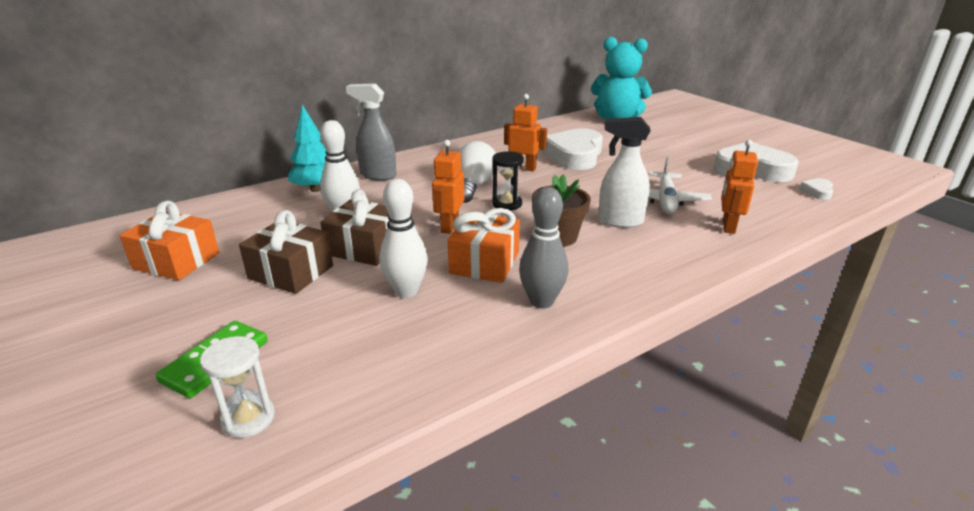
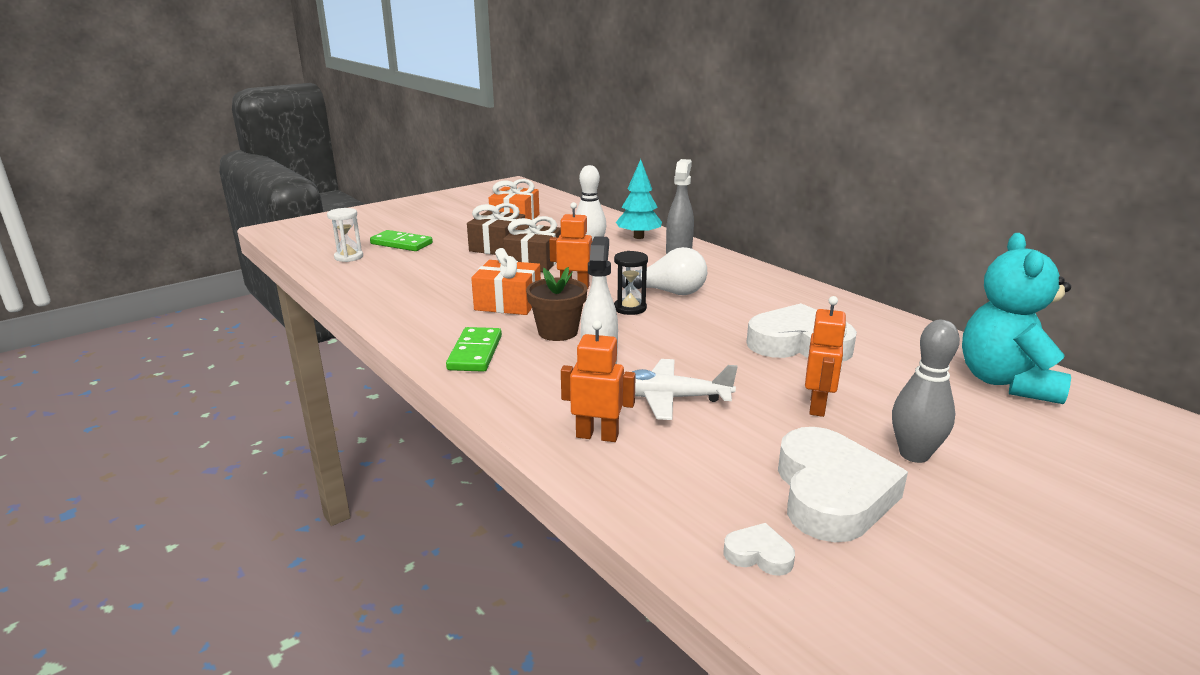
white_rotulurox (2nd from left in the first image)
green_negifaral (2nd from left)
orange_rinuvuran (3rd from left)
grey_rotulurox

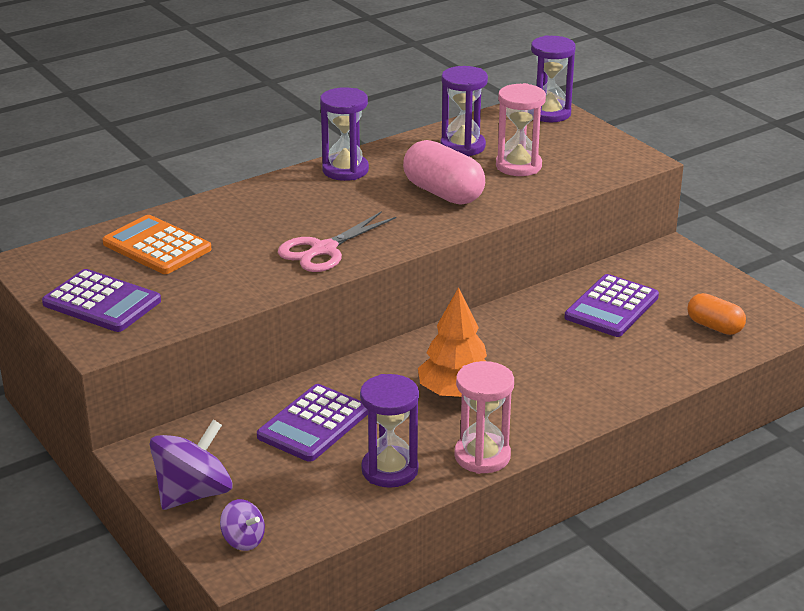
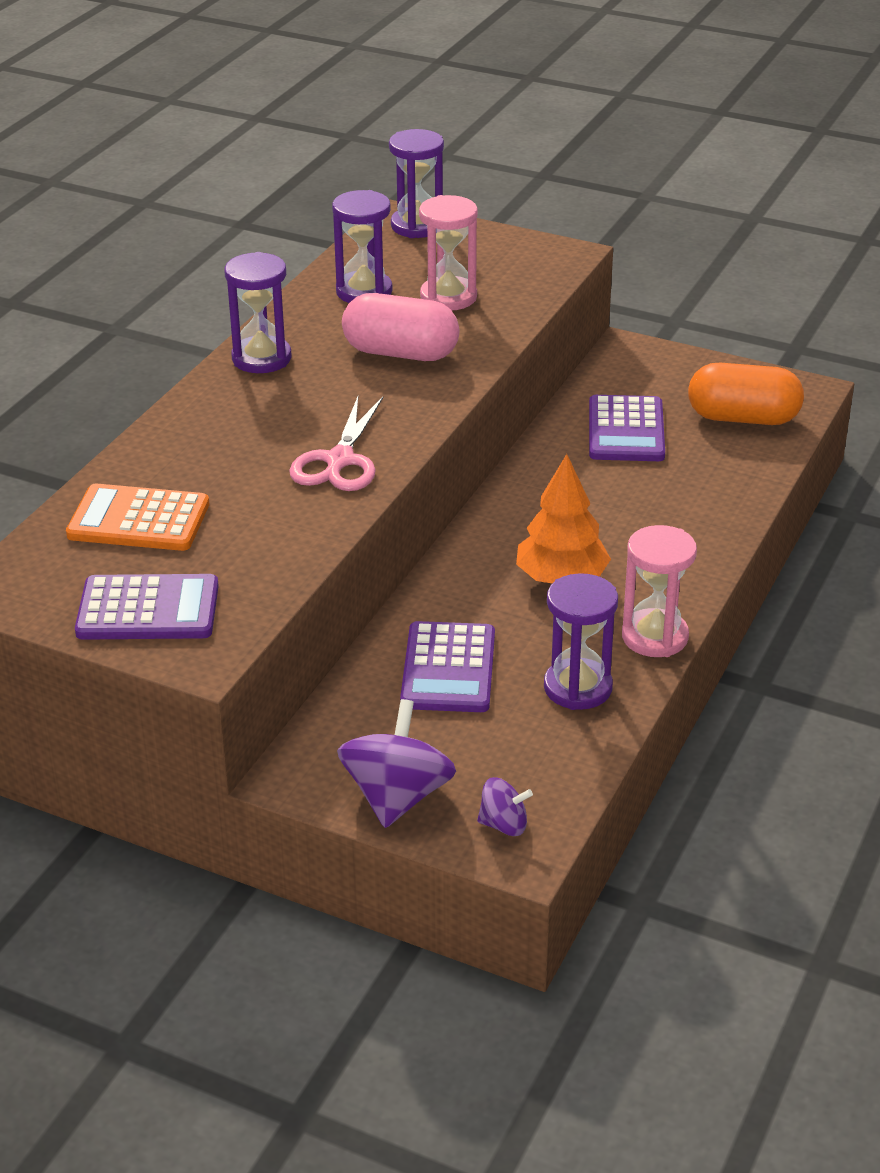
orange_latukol

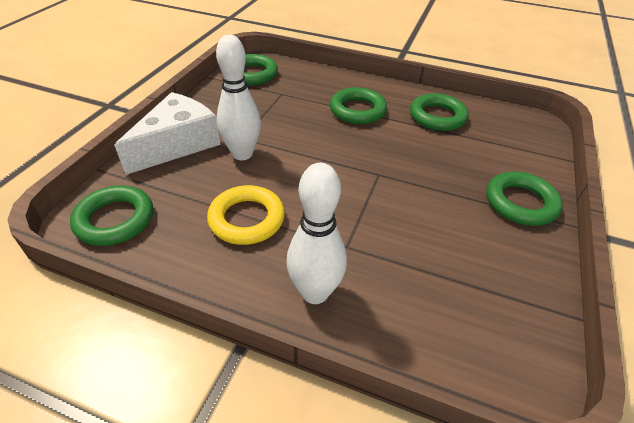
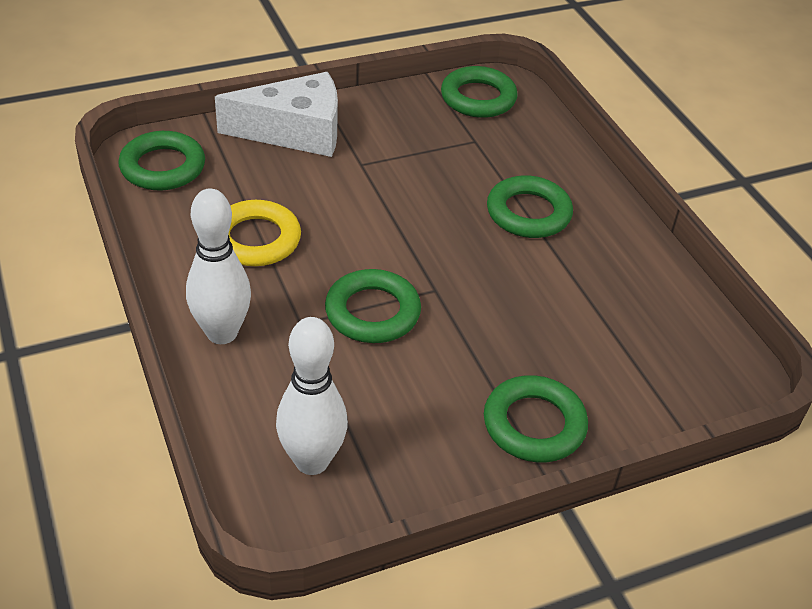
white_rotulurox (2nd from left)
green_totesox (2nd from left)

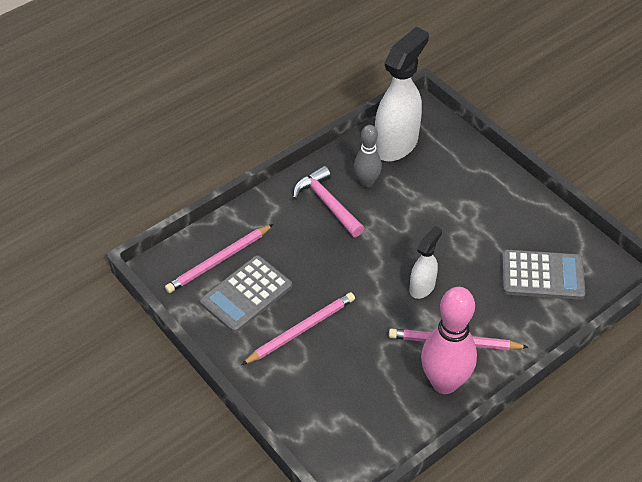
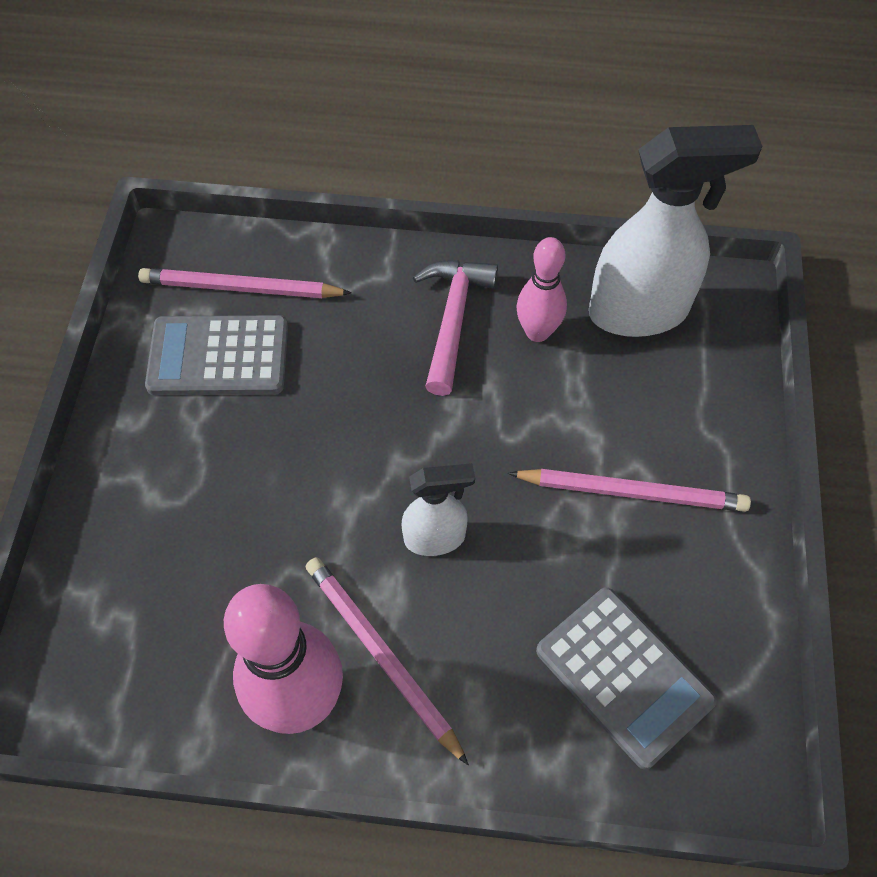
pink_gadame (3rd from left)
pink_rotulurox (2nd from left)

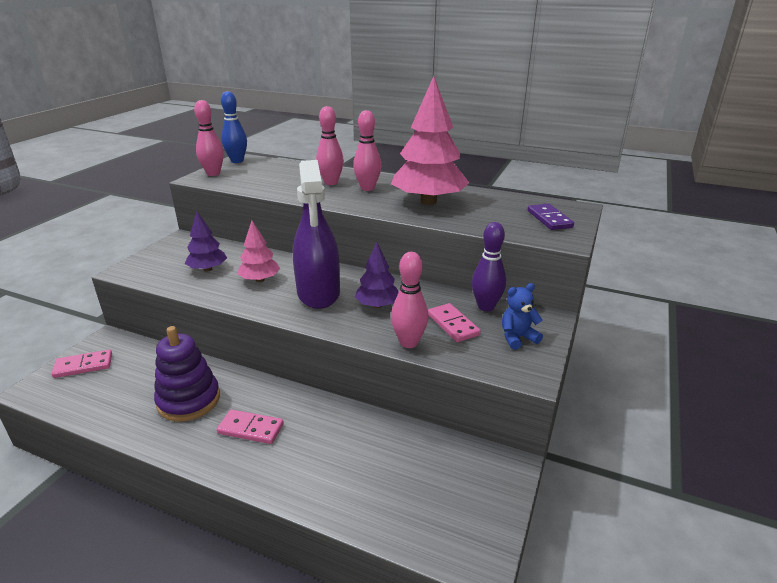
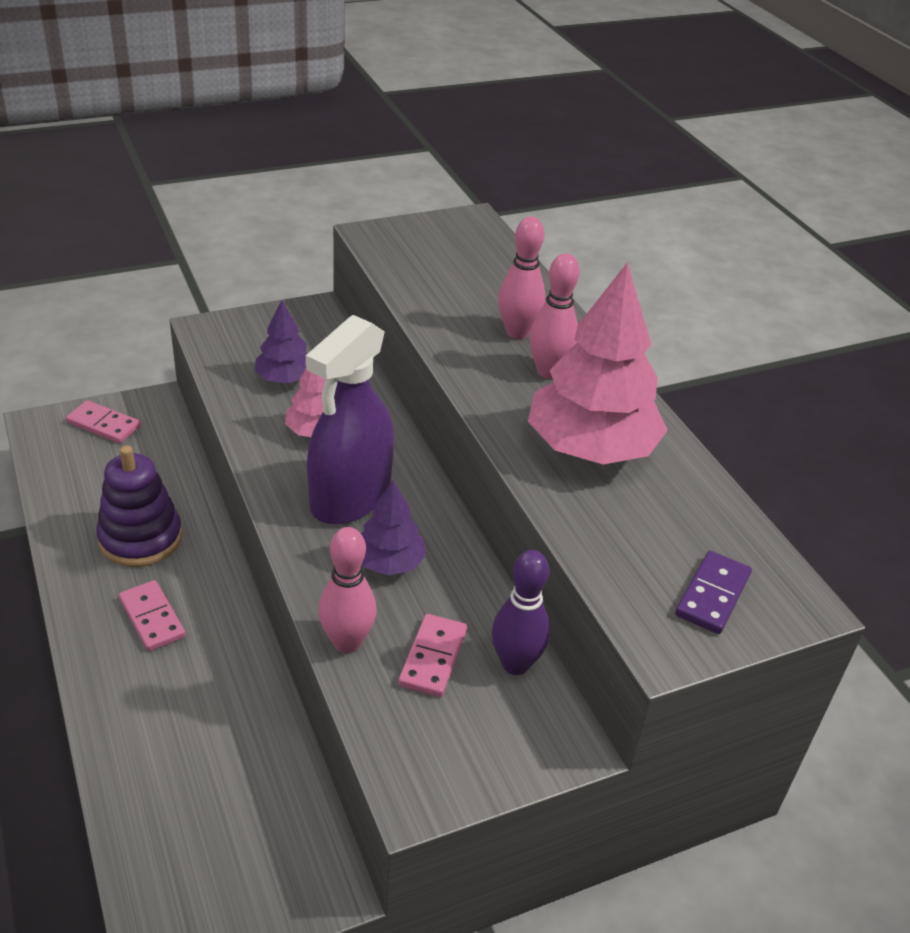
pink_rotulurox (1st from left in the first image)
blue_rotulurox
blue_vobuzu

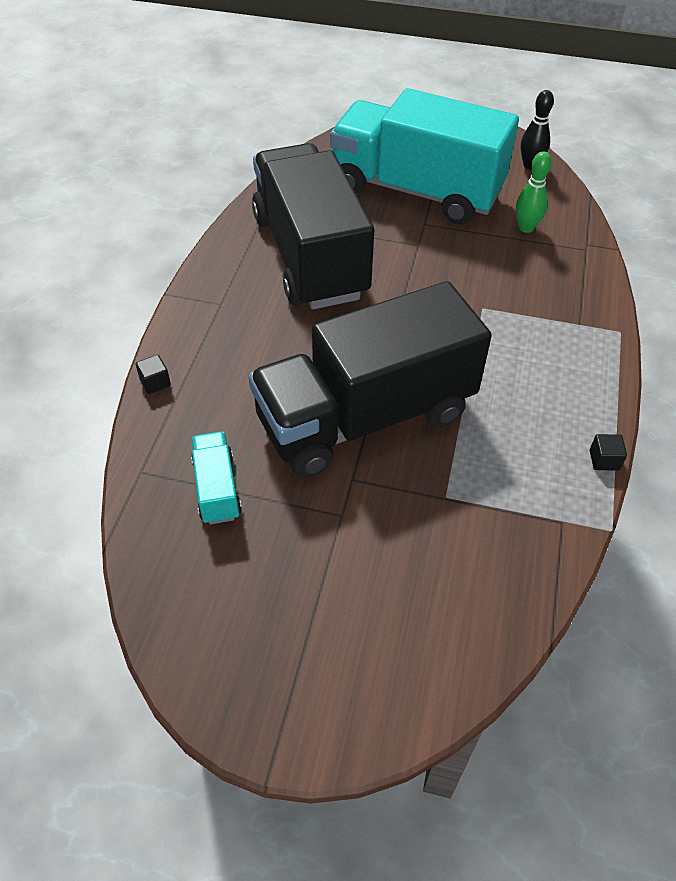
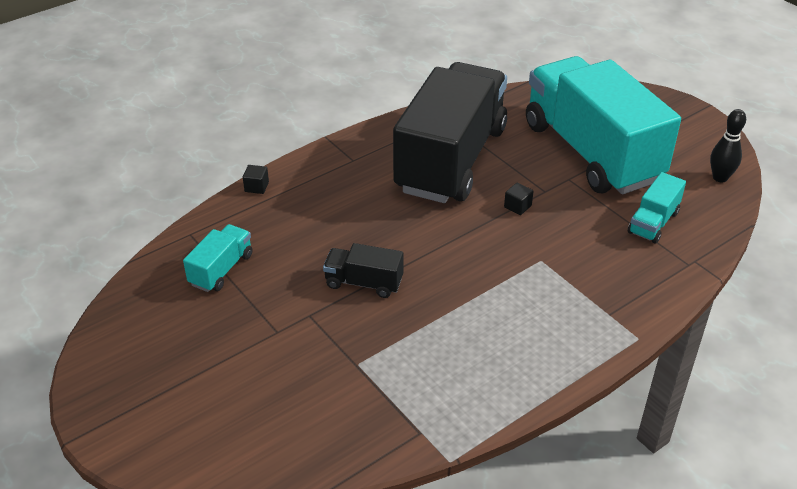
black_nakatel (2nd from left)
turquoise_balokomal (3rd from left)
black_balokomal (1st from left)

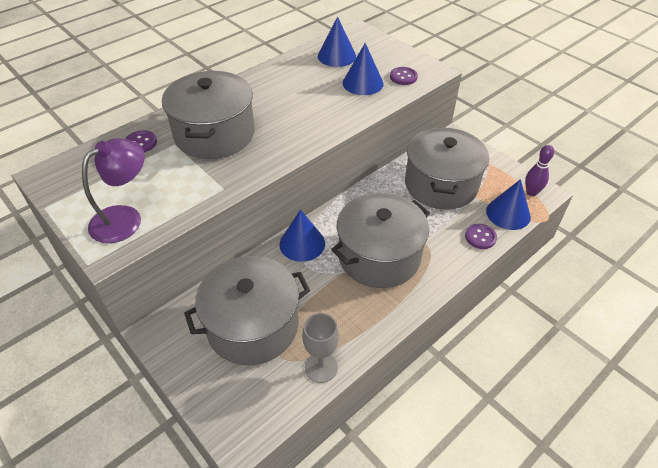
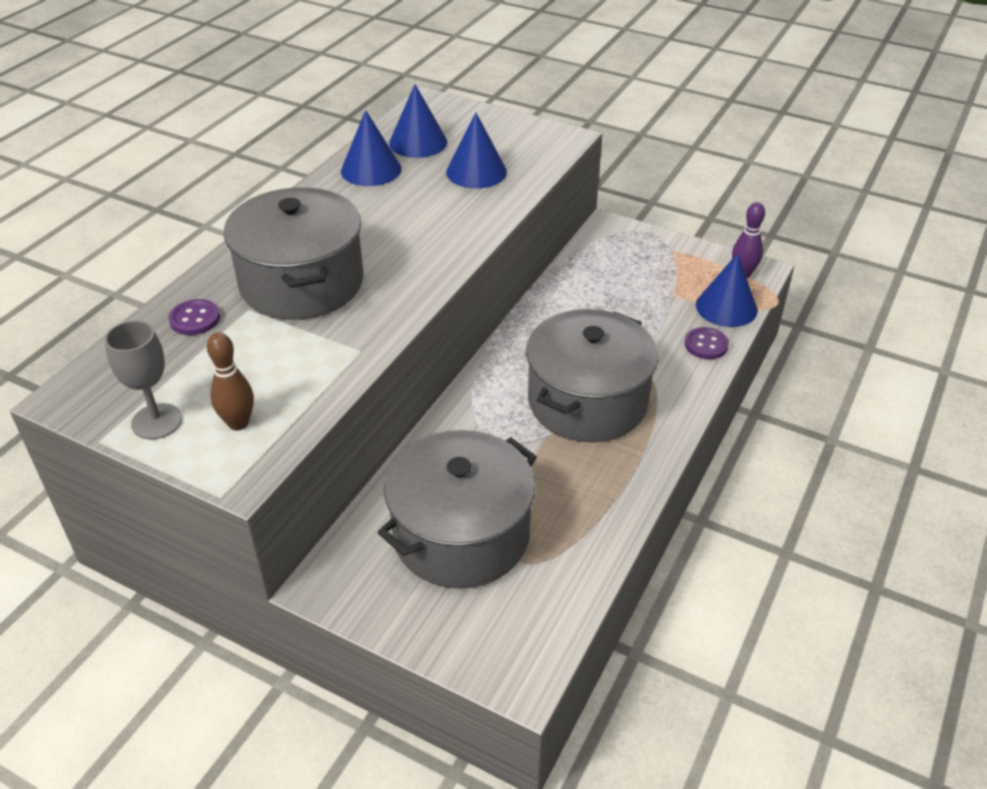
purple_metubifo (2nd from left in the first image)
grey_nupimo (4th from left in the first image)
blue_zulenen (1st from left)
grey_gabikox
brown_rotulurox

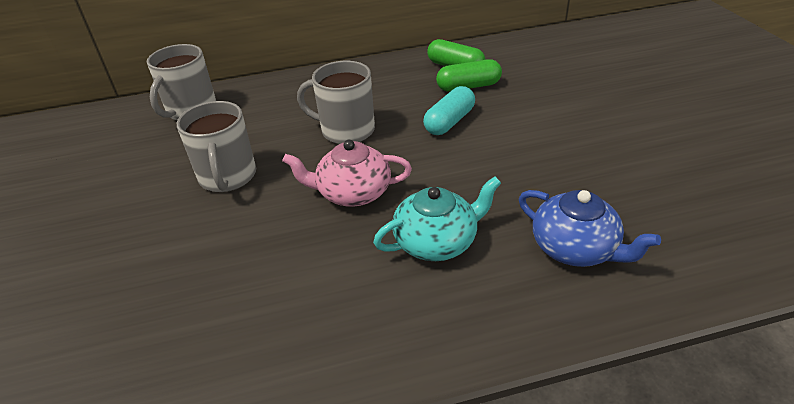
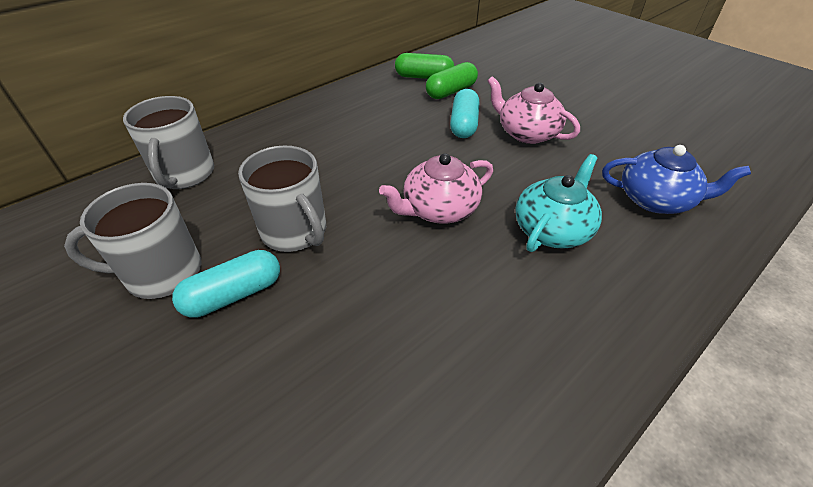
turquoise_latukol (1st from left)
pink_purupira (2nd from left)
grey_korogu (1st from left)

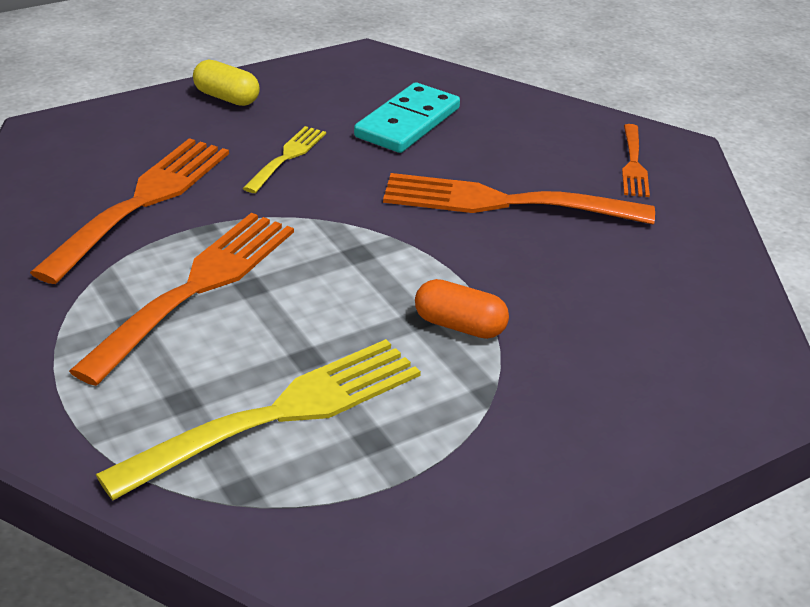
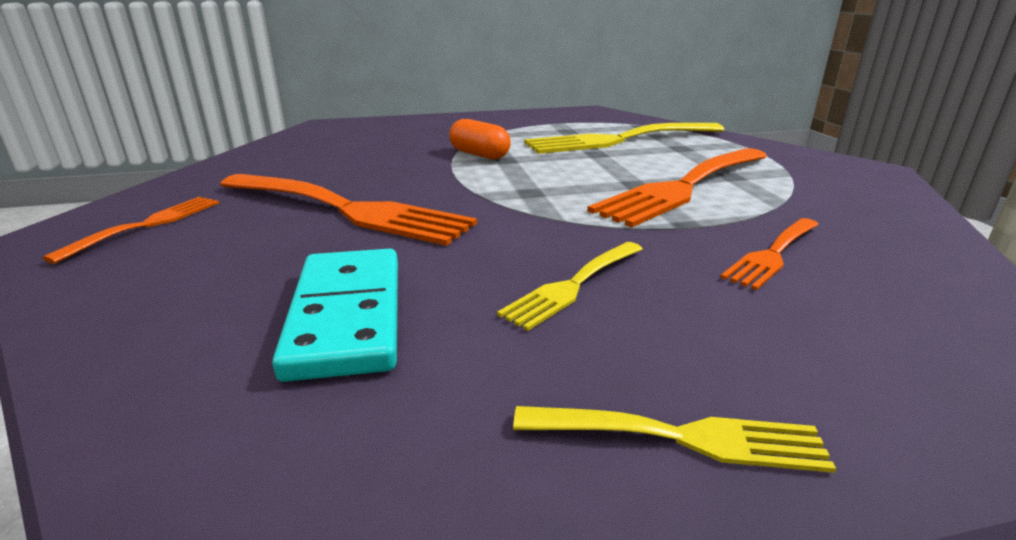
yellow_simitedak (3rd from left)
turquoise_negifaral
orange_simitedak (4th from left)

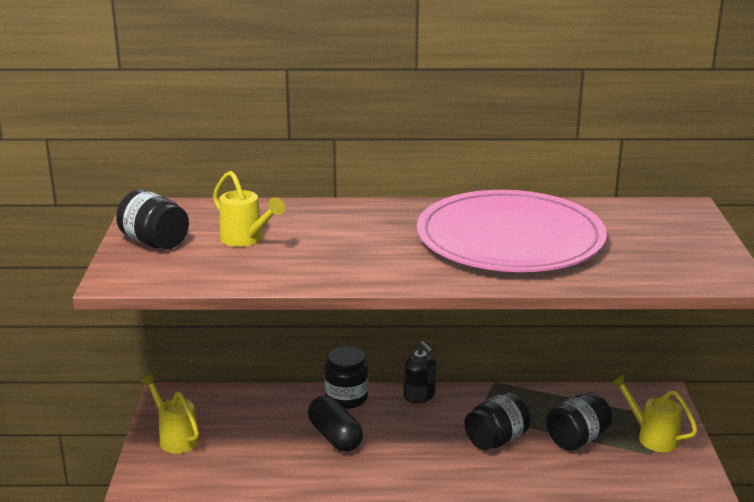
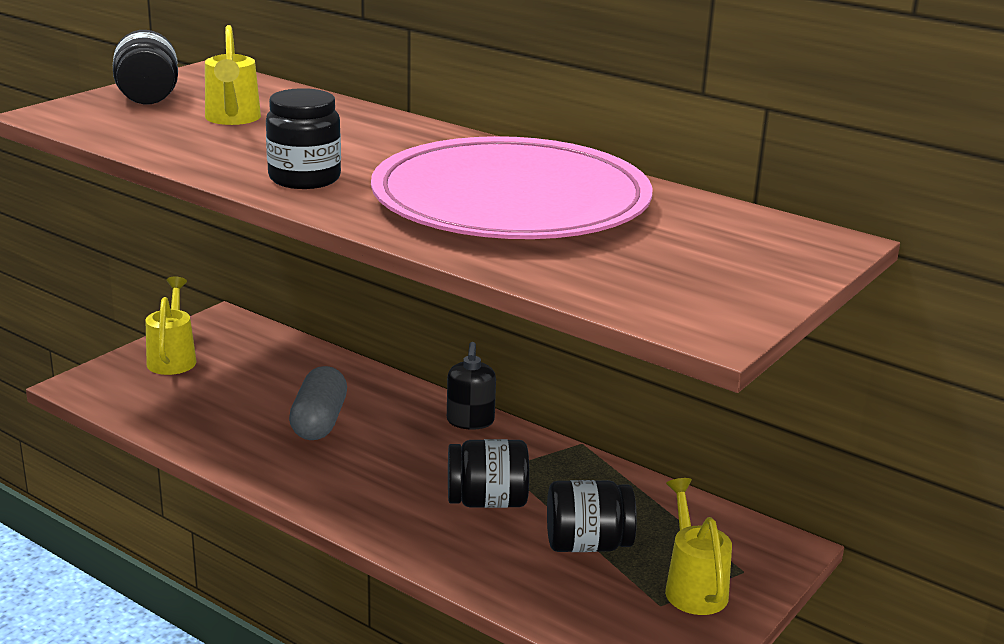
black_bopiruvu (2nd from left)
grey_latukol

